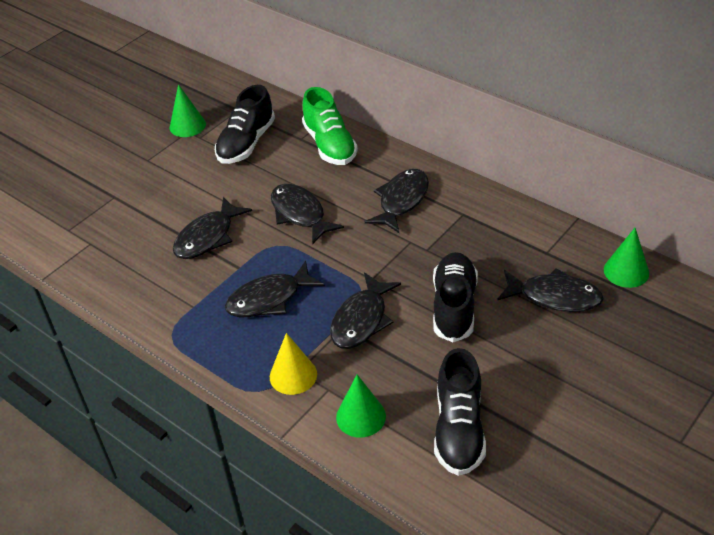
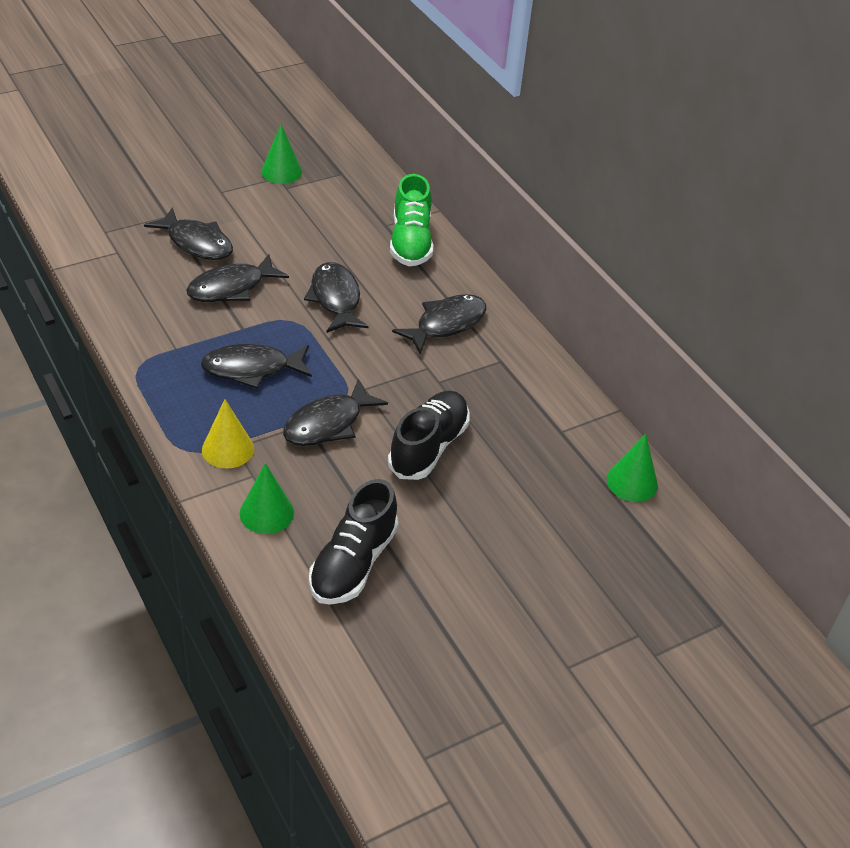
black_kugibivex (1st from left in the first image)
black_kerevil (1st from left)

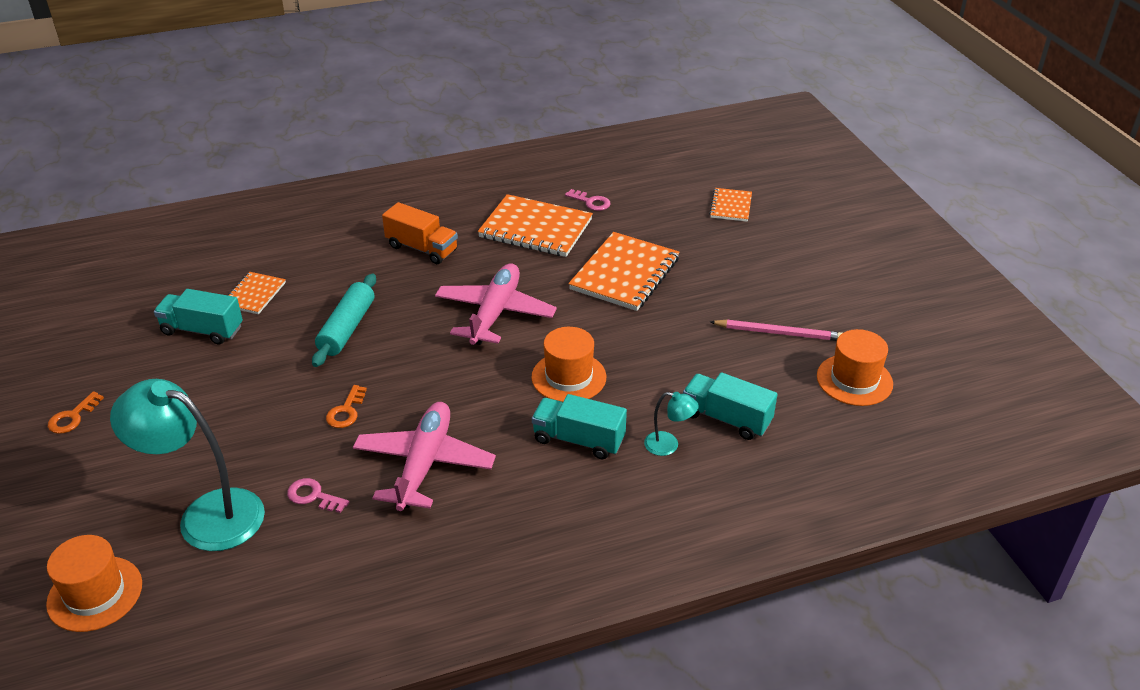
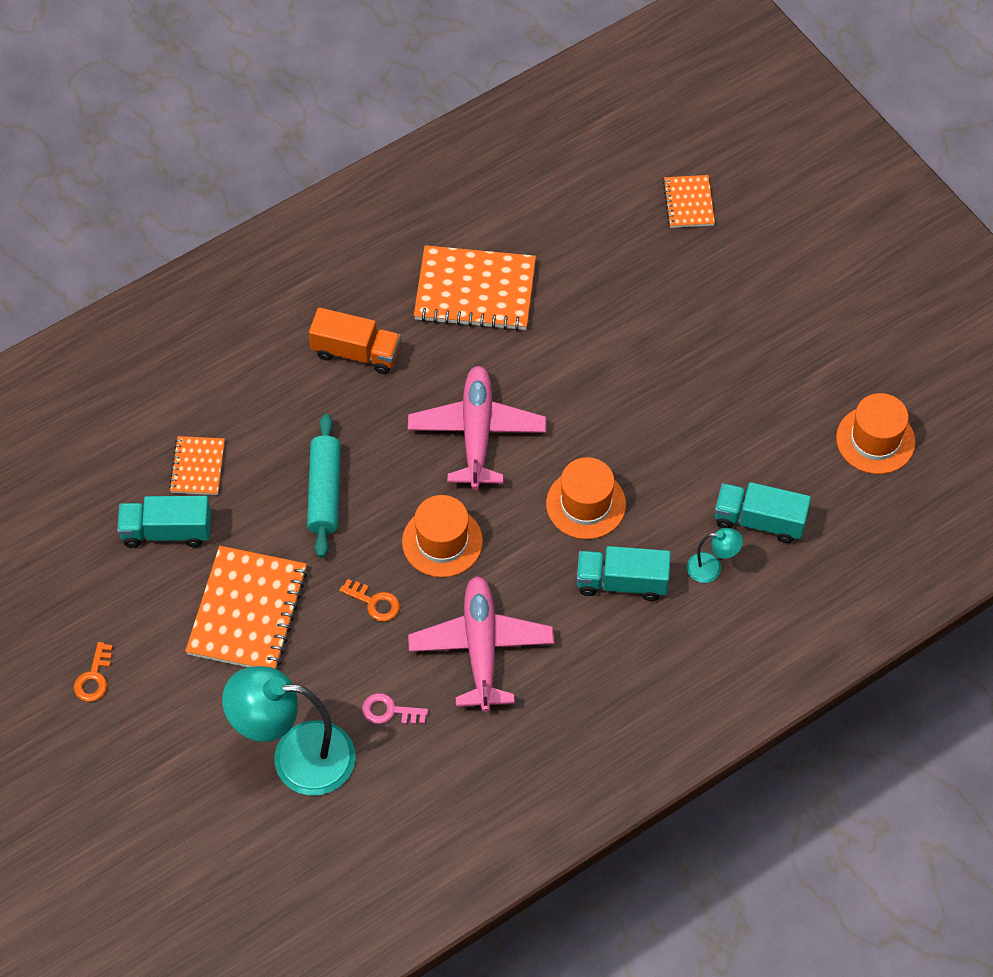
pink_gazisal (2nd from left in the first image)
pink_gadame
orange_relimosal (1st from left)
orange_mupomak (2nd from left)
orange_gazisal (2nd from left)

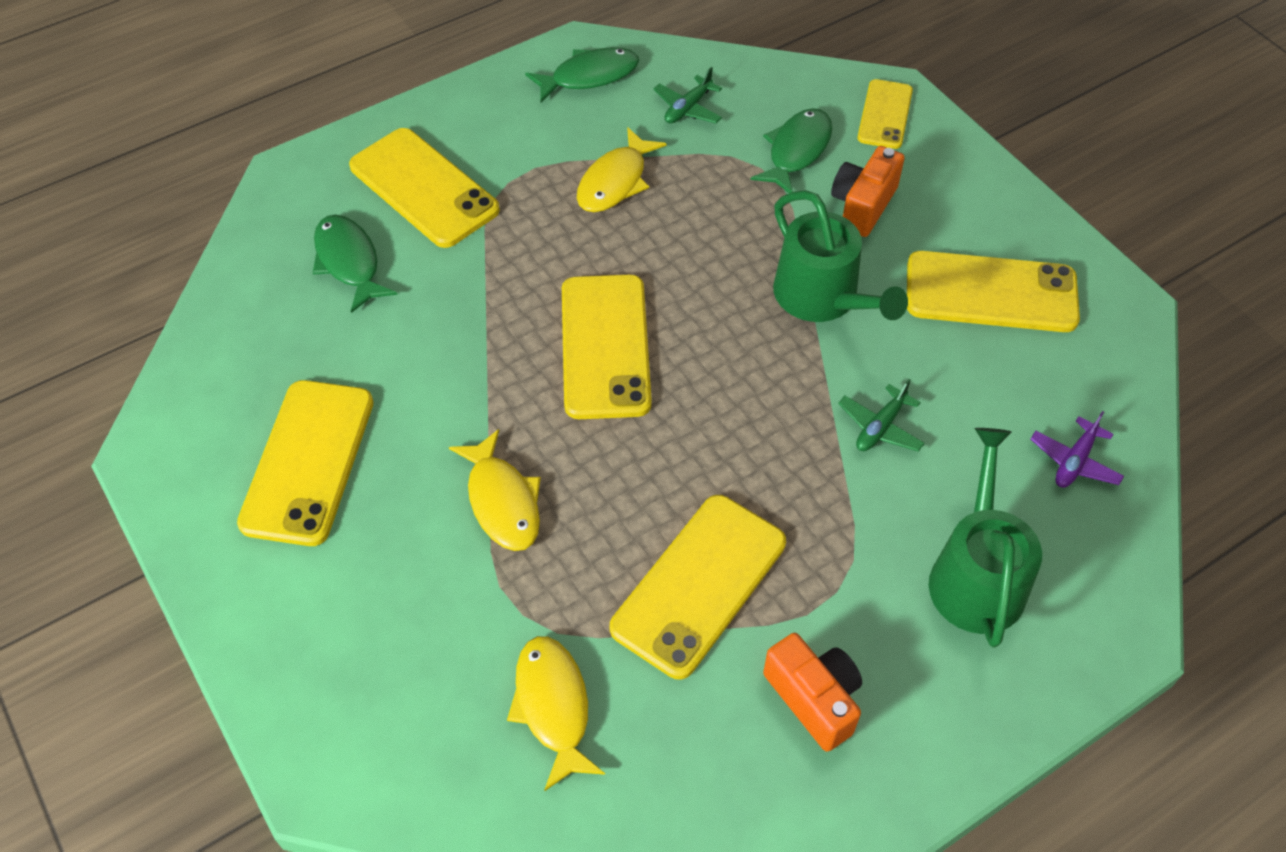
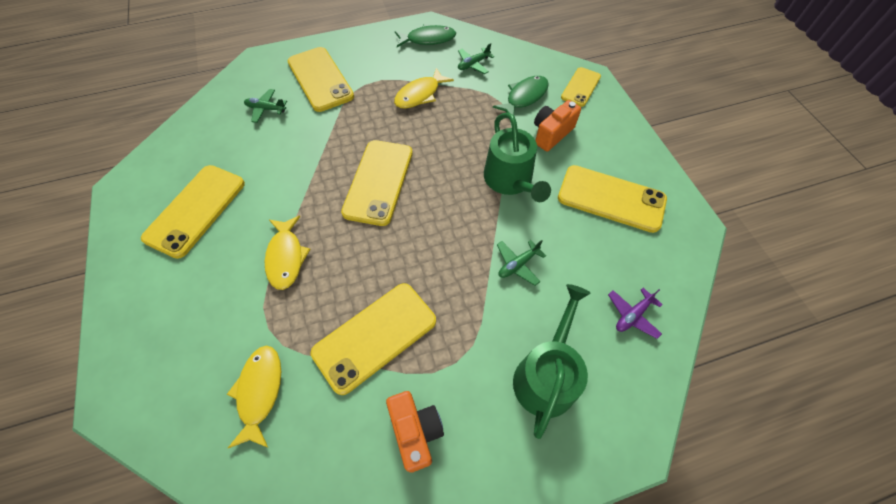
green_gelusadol (1st from left)

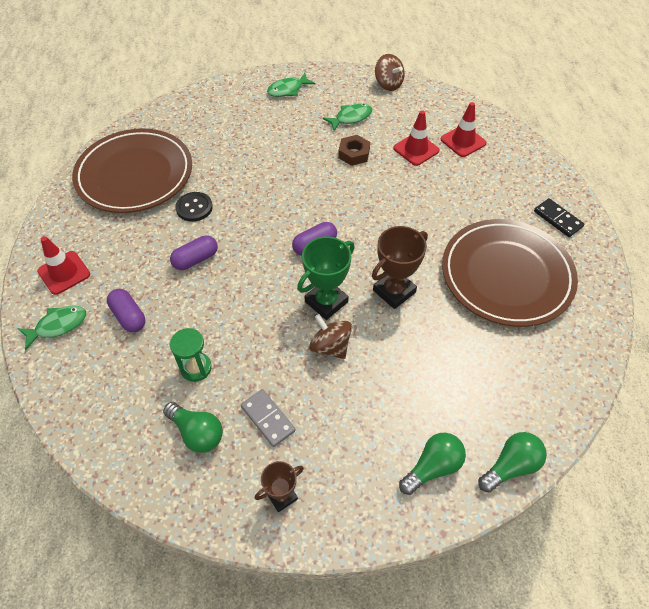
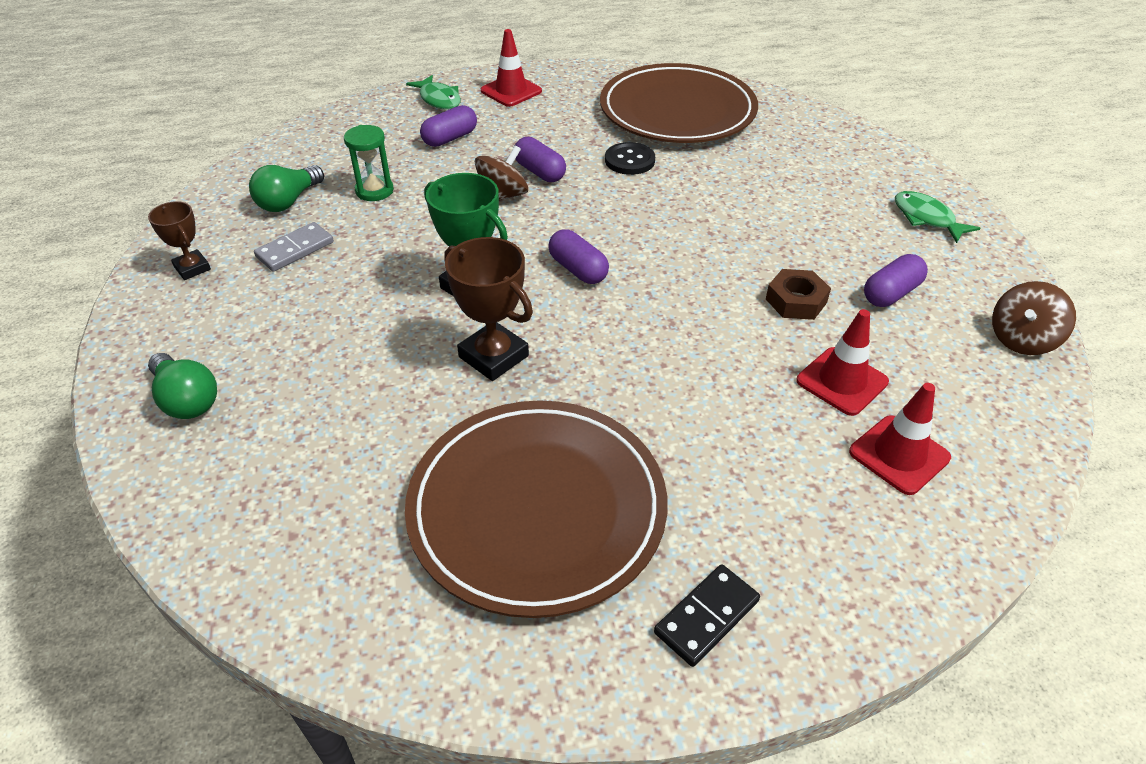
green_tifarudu (3rd from left in the first image)
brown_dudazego (1st from left)
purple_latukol (4th from left)

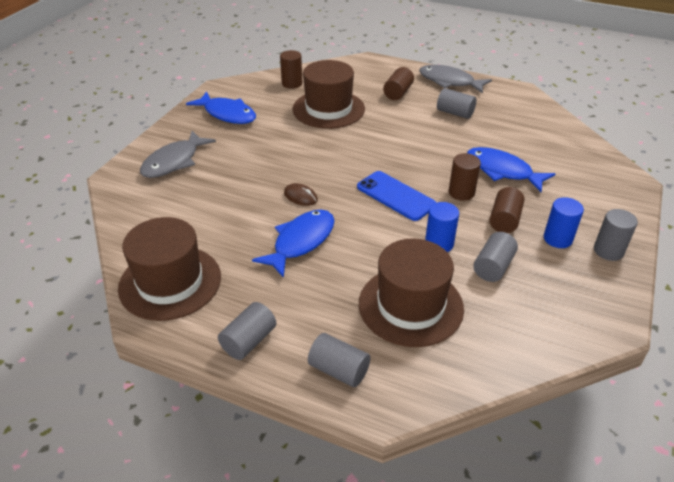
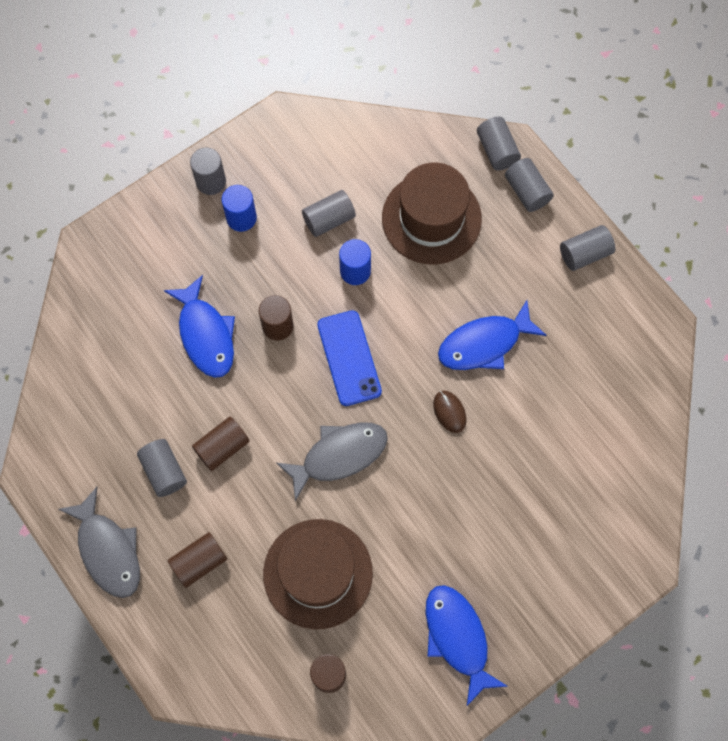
brown_relimosal (1st from left in the first image)
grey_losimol (4th from left)
grey_kerevil (2nd from left)
brown_losimol (2nd from left)

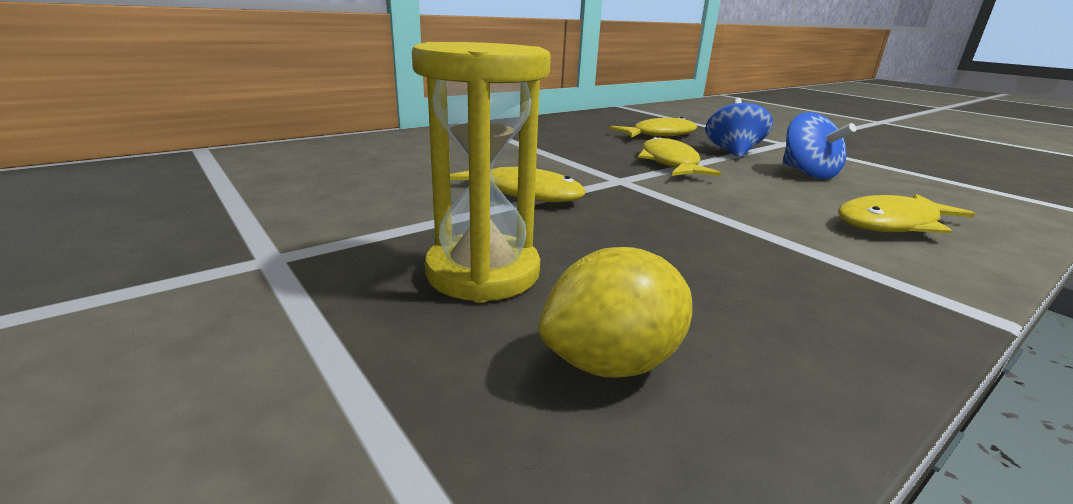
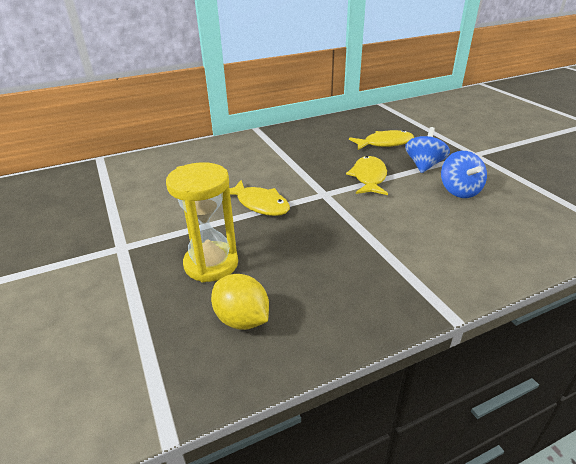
yellow_kerevil (4th from left in the first image)
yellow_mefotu

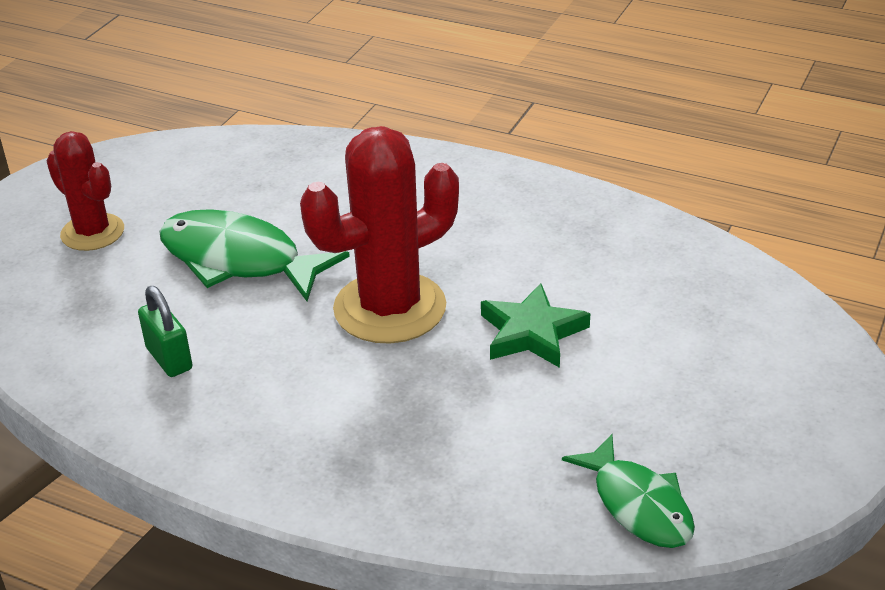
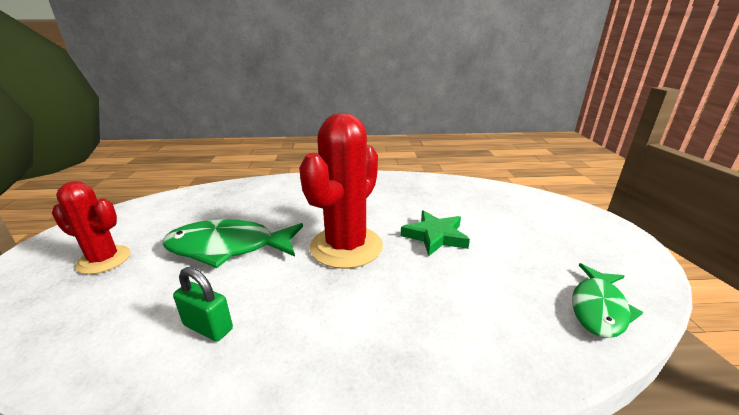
green_kerevil (2nd from left)

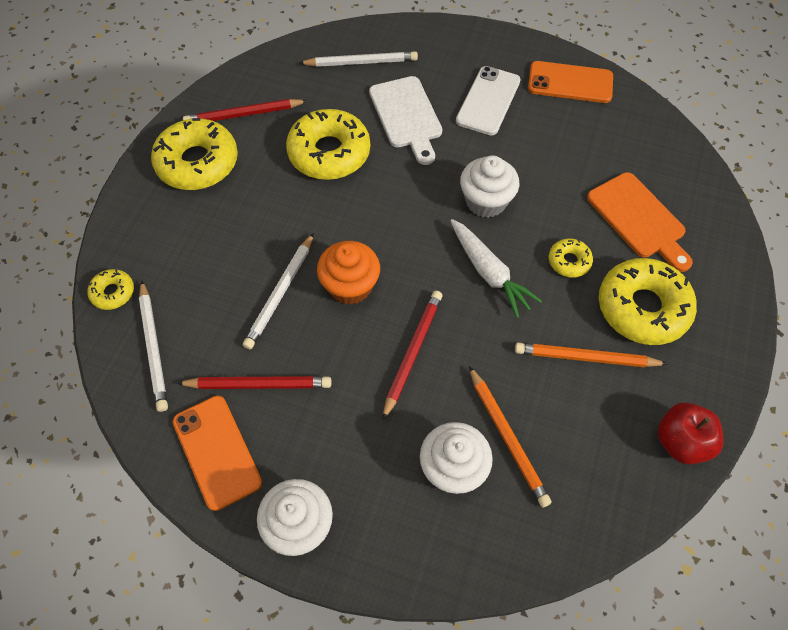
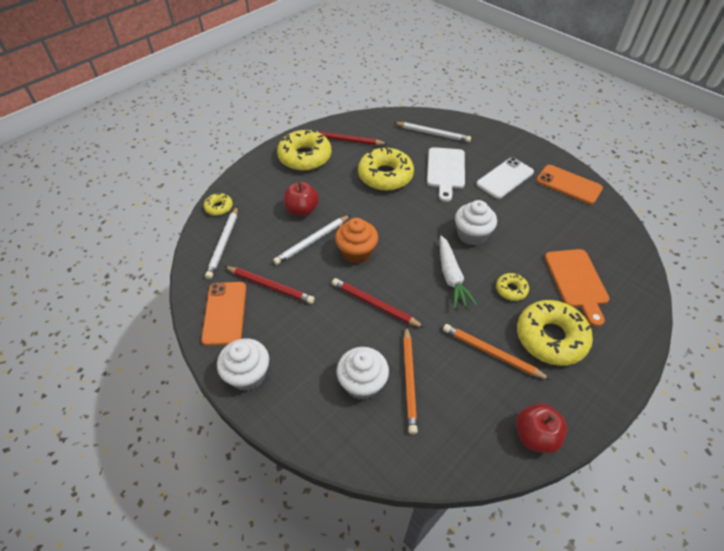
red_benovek (1st from left)
red_gadame (3rd from left)

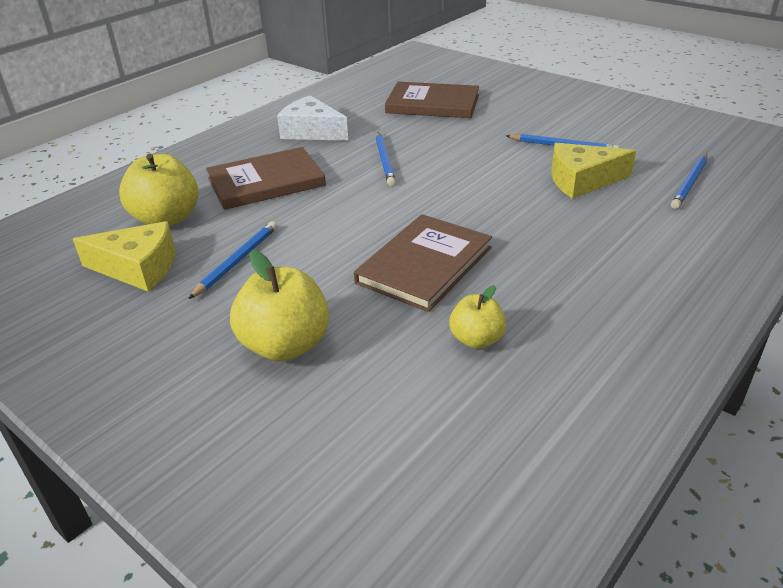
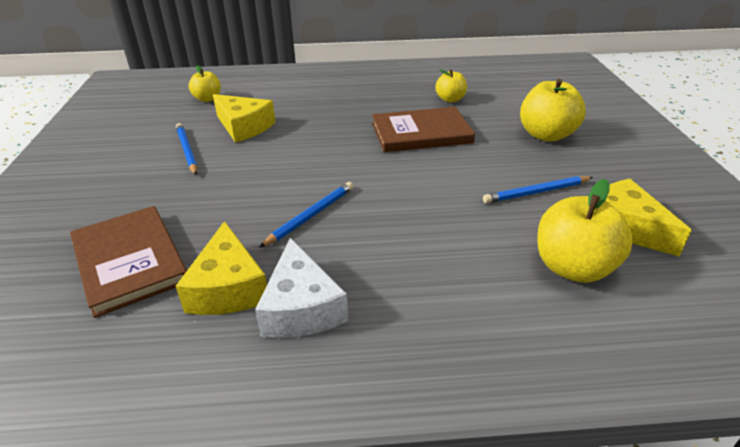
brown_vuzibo (1st from left in the first image)
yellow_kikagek (1st from left)
yellow_benovek (1st from left)

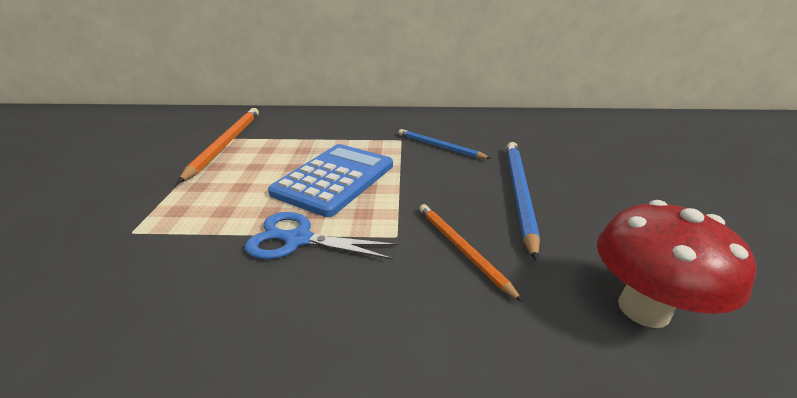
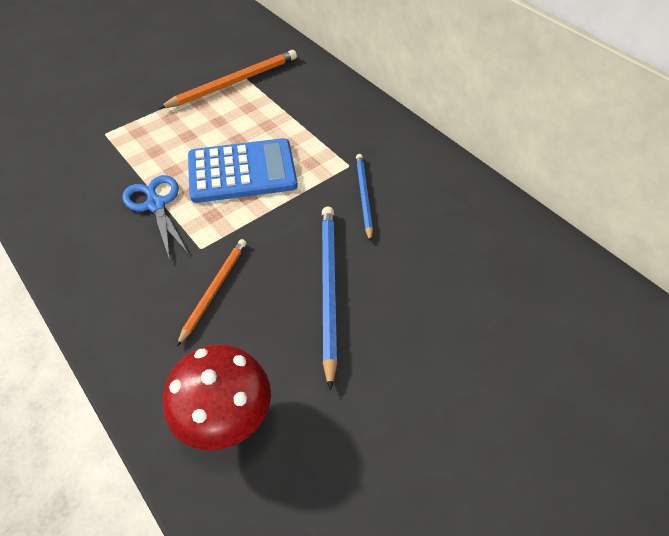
blue_gadame (1st from left)

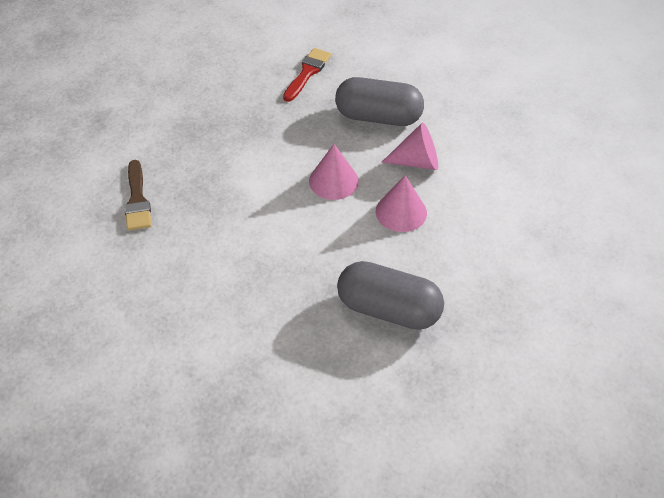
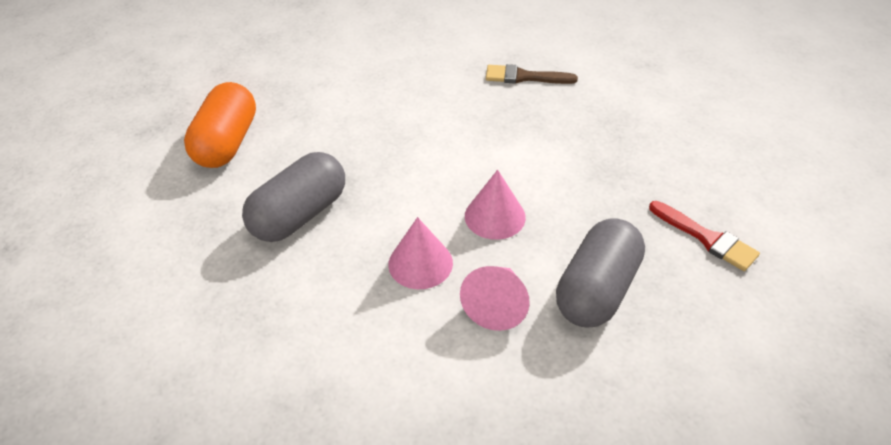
orange_latukol

